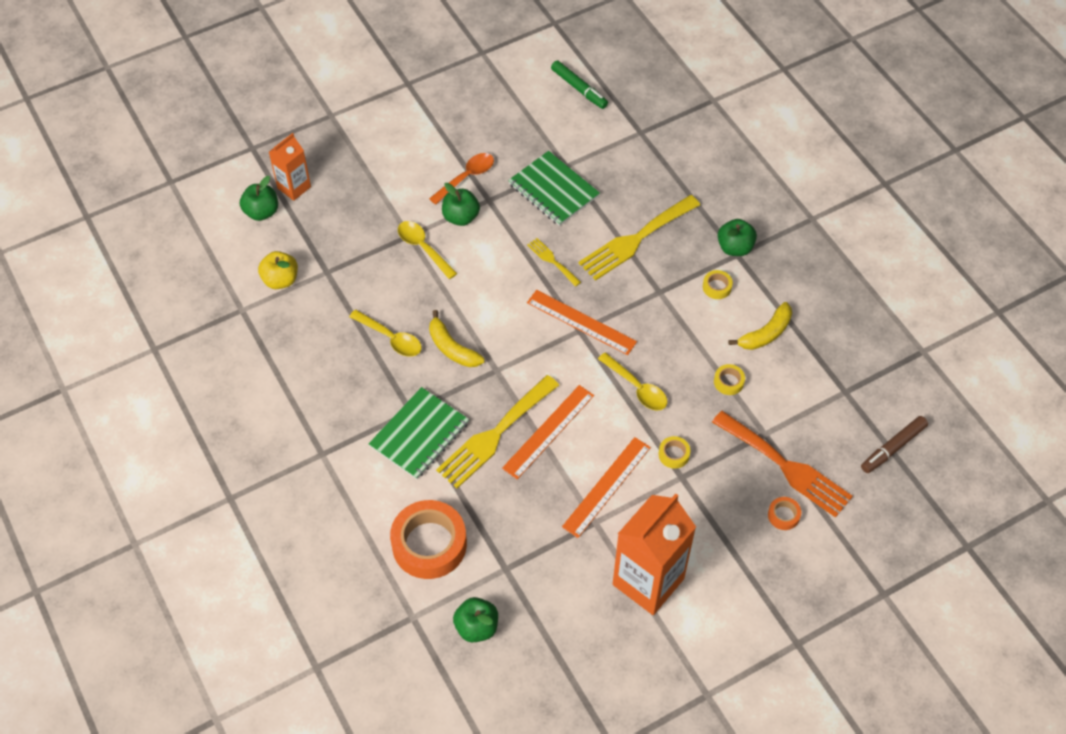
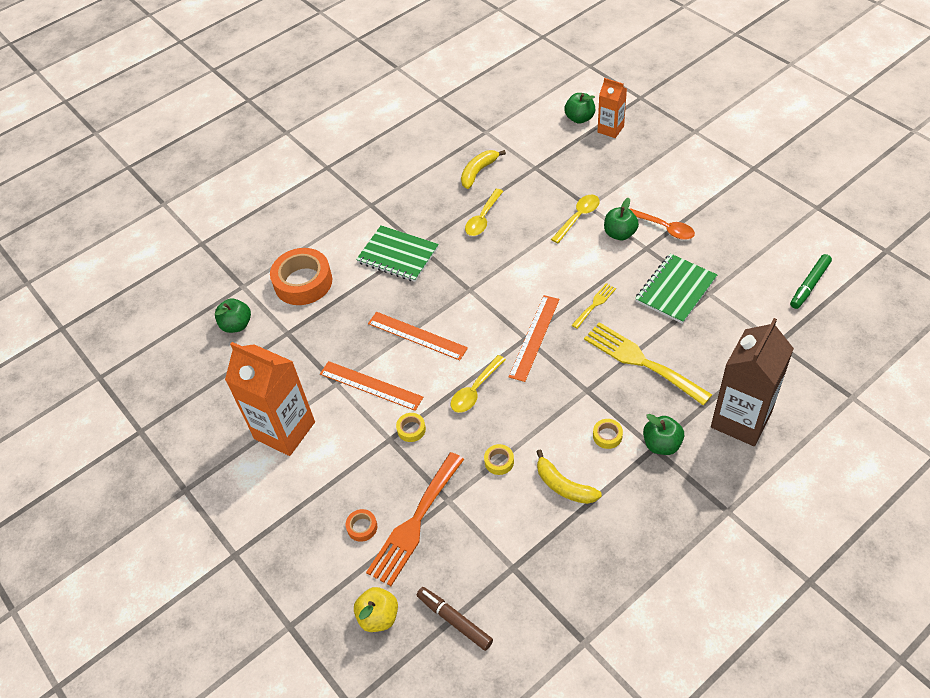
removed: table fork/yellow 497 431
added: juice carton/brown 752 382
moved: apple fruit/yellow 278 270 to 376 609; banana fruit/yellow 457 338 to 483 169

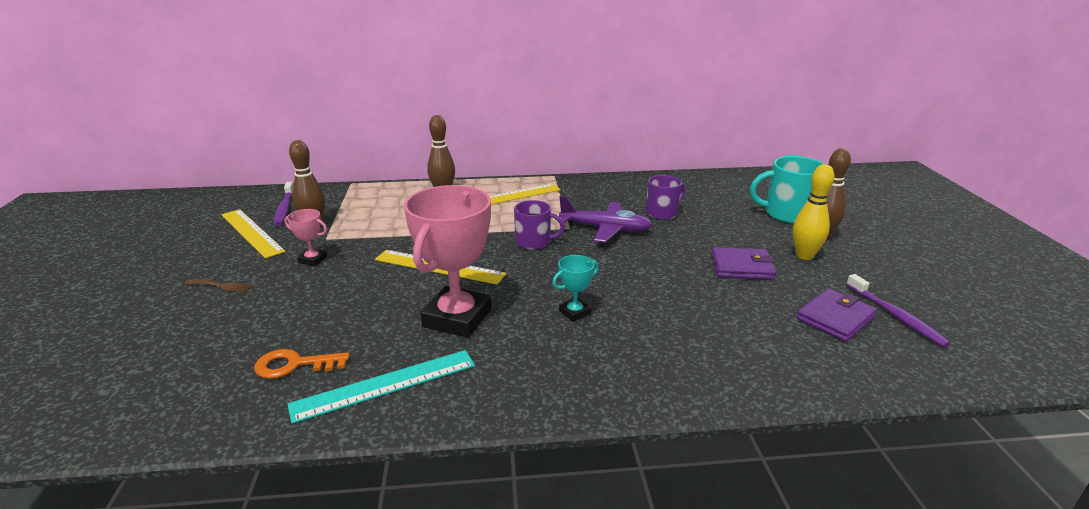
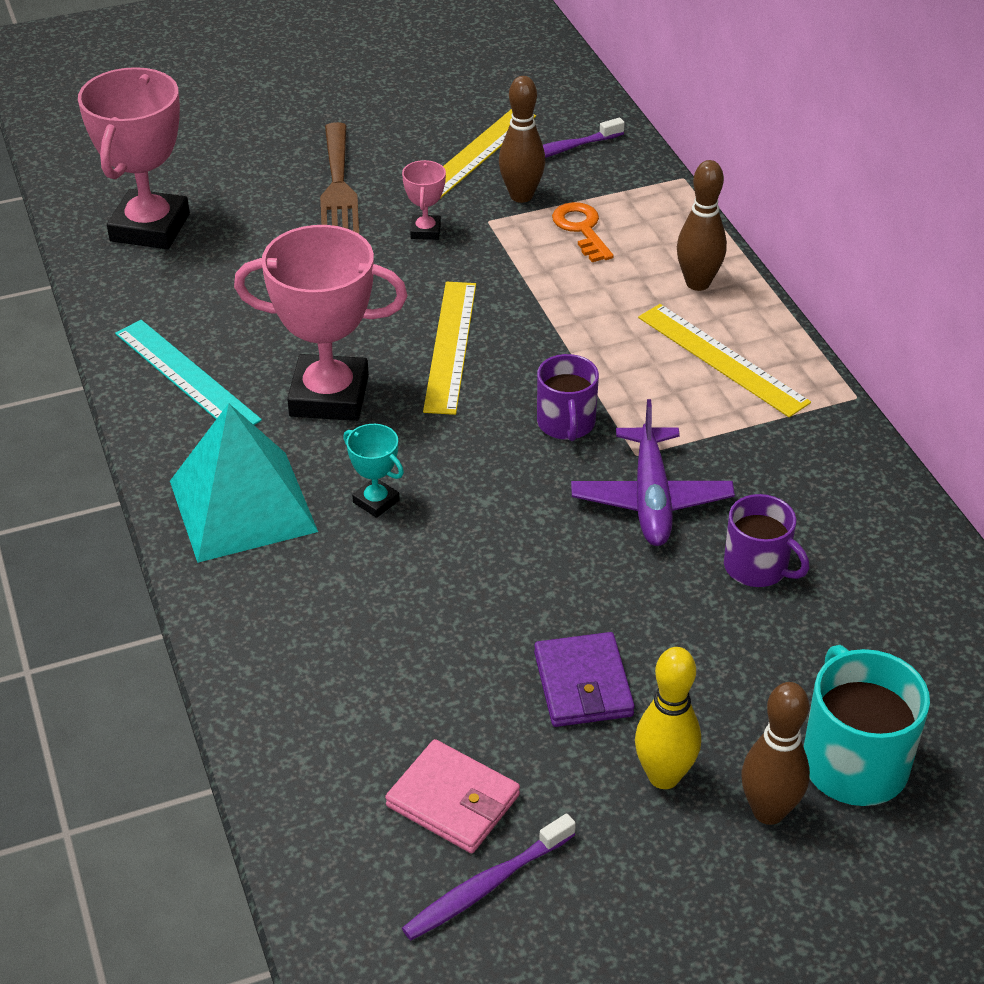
added: prize cup/rose-pink 134 158; pyramid shape/turquoise 244 483
moved: latchkey/bright orange 302 364 to 583 232
recoloured: wallet/violet 836 315 to wallet/rose-pink 452 796
resized: table fork/brown 219 285 = 339 178 x2.22

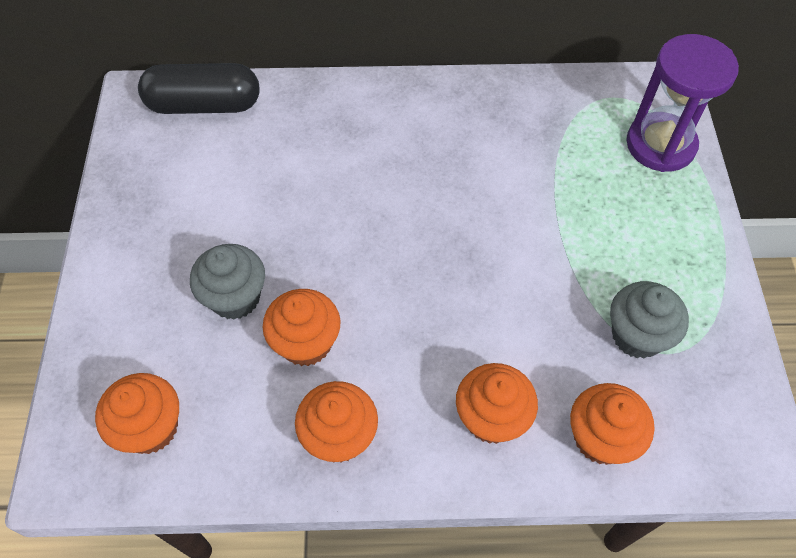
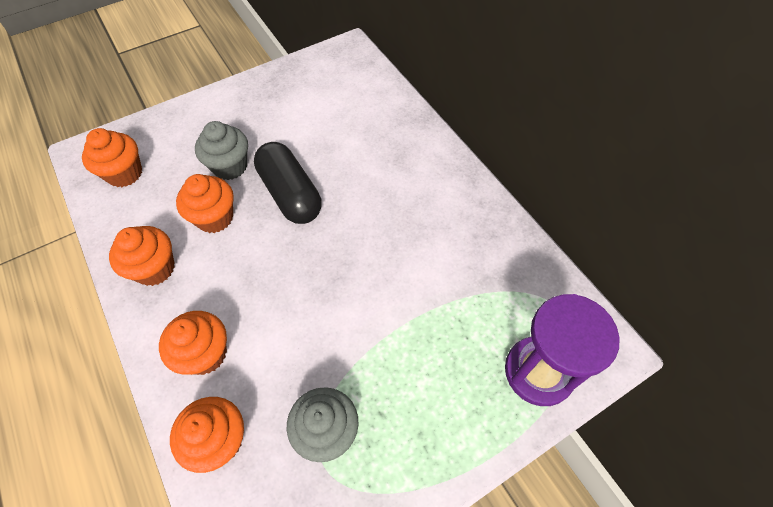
moved: pill/ebony 198 88 to 287 183

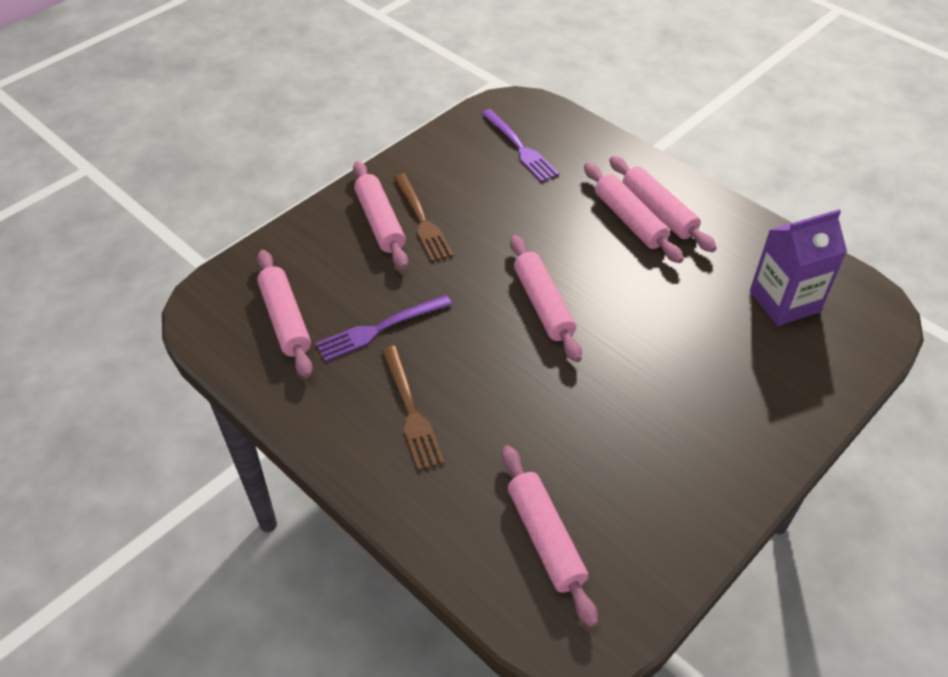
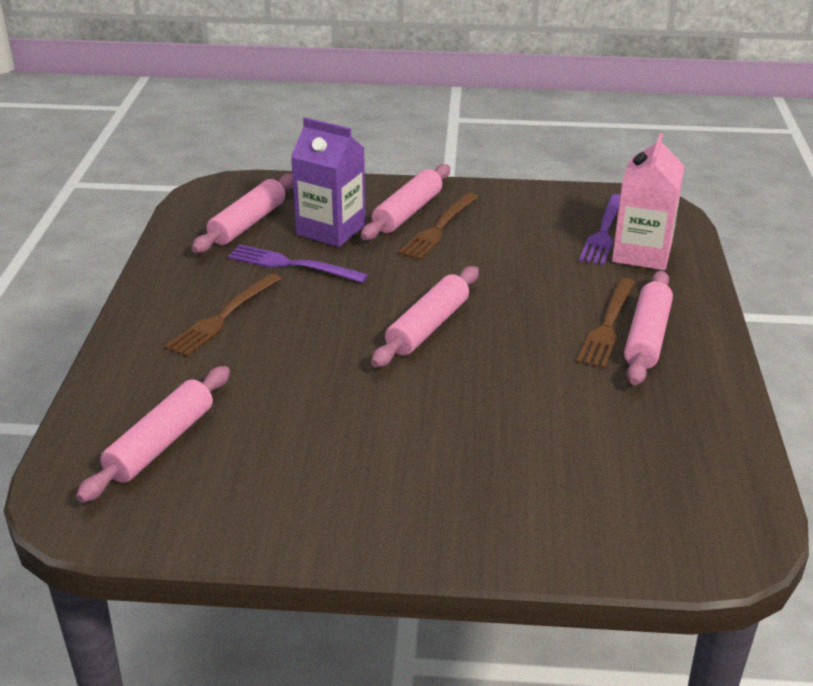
added: juice carton/rose-pink 648 201
moved: juice carton/violet 798 267 to 328 182
replaced: dough roller/rose-pink 634 213 to table fork/brown 606 323

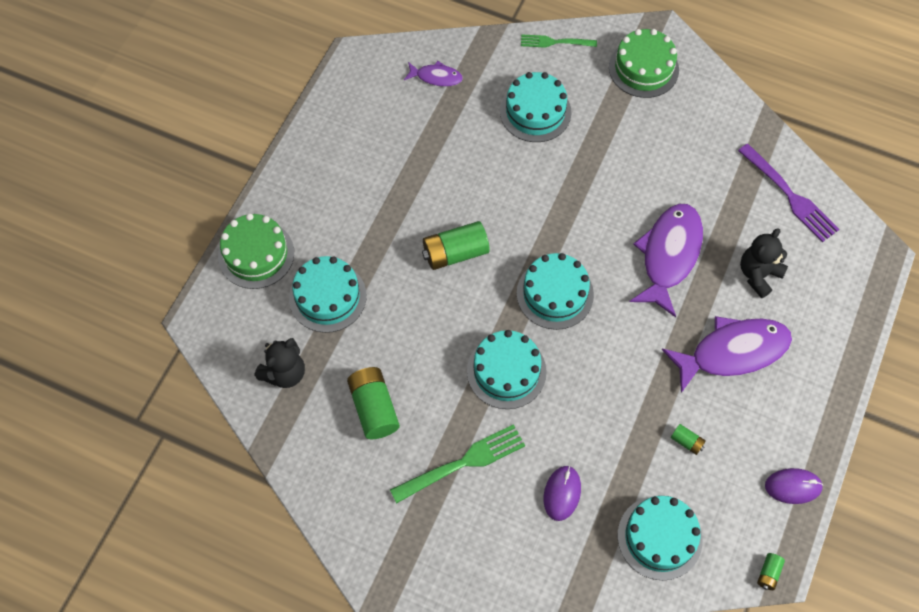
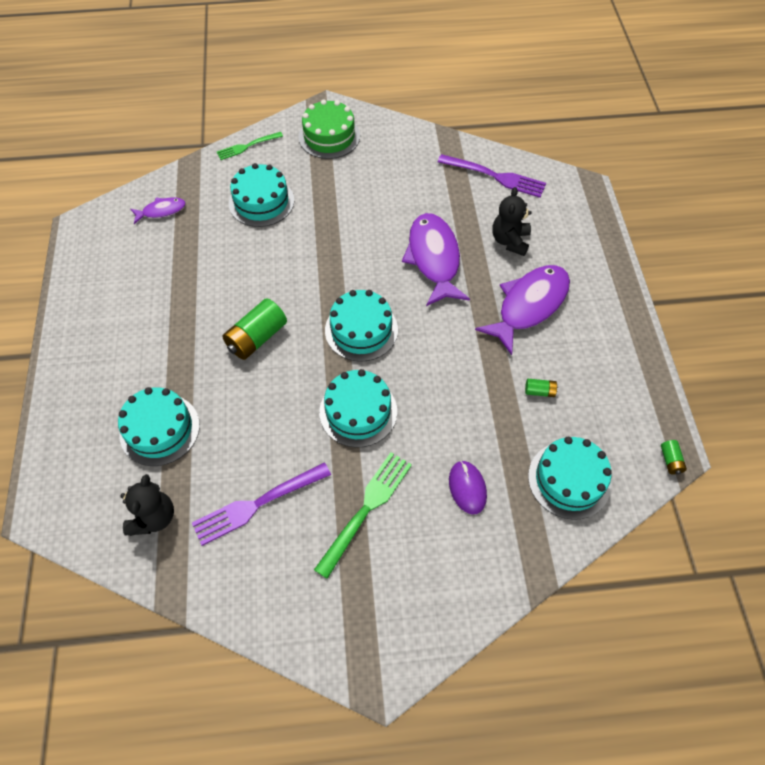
removed: cake/emerald 256 251; computer mouse/violet 794 486
replaced: battery/emerald 373 403 to table fork/violet 261 504

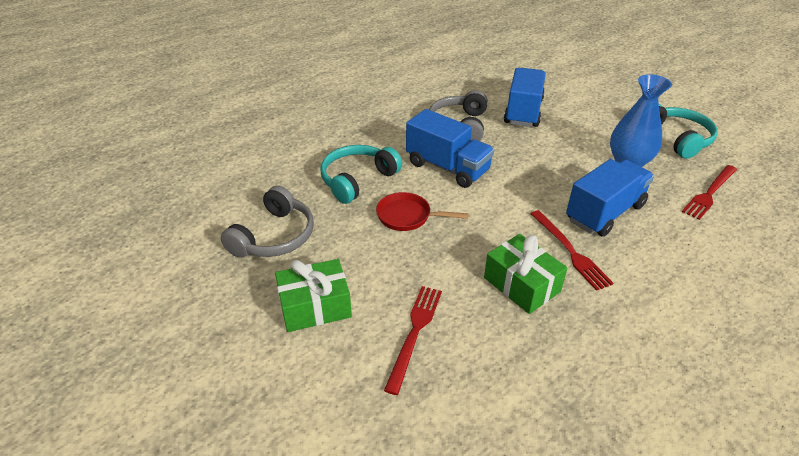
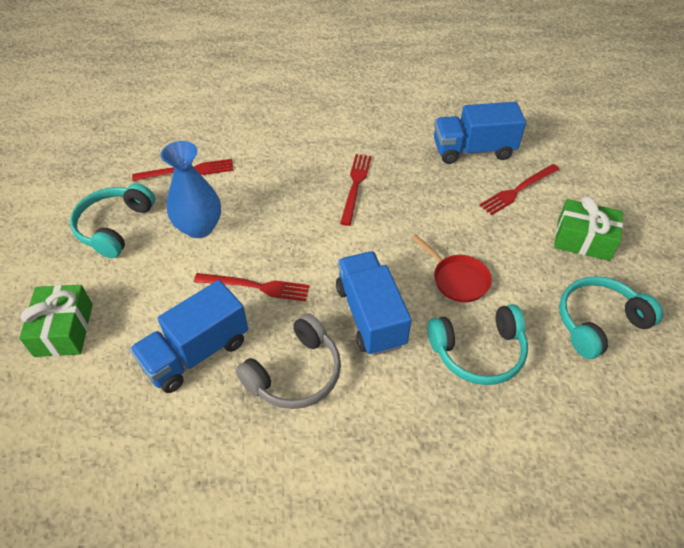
added: table fork/red 252 287
moved: gift/emerald 526 274 to 56 321; lorry/cobalt 610 198 to 480 133
recoloured: headphones/ash-grey 267 222 to headphones/turquoise 611 317

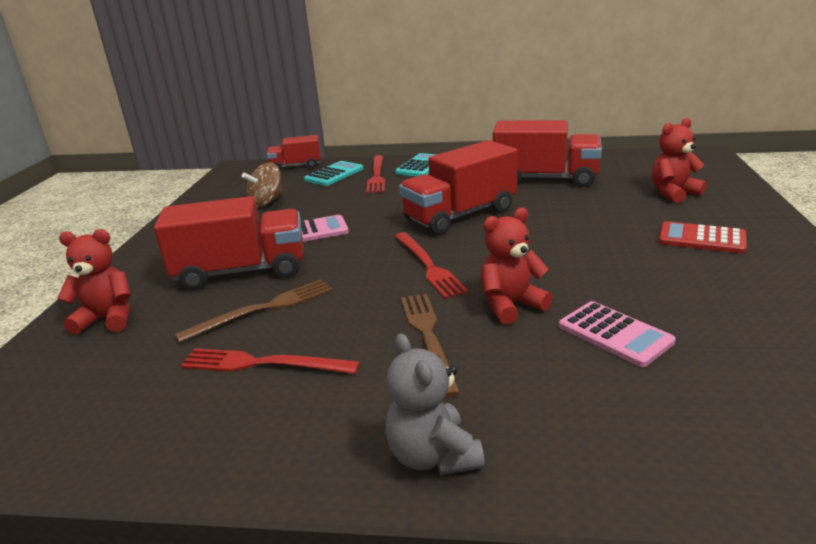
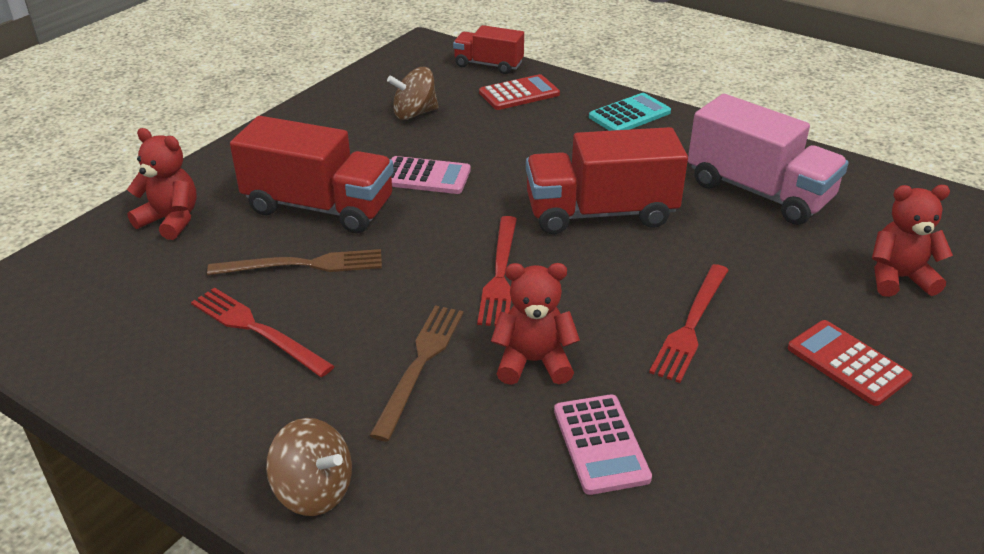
moved: table fork/red 375 174 to 688 323
replaced: teddy/ash-grey 435 404 to toy top/brown 309 467
recoloured: pocket calculator/turquoise 333 173 to pocket calculator/red 519 92; lorry/red 547 153 to lorry/rose-pink 768 159

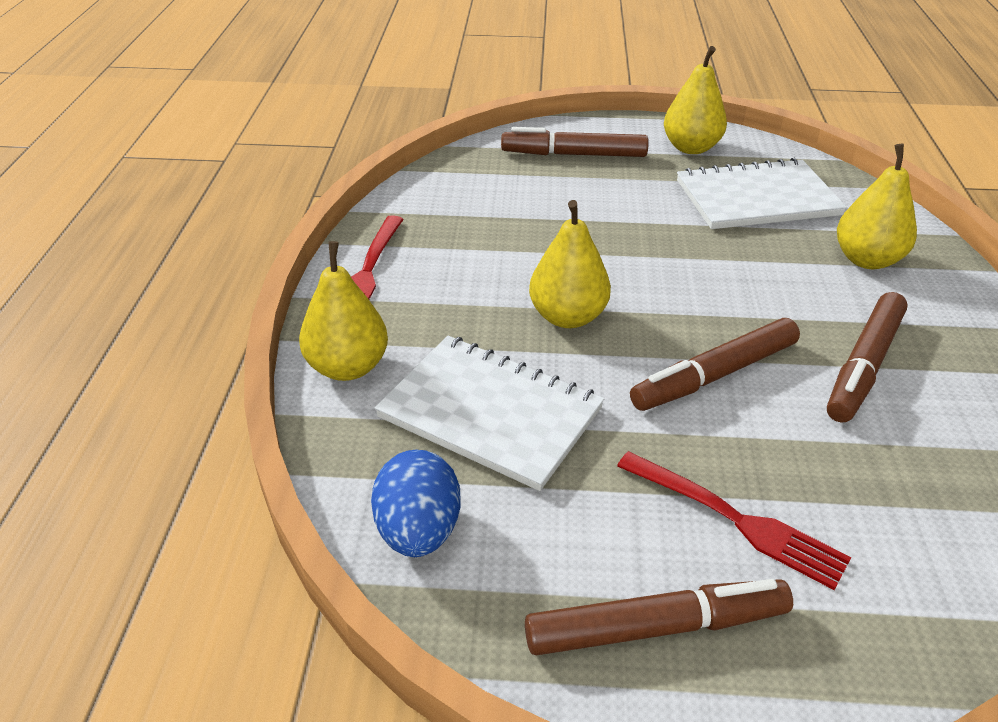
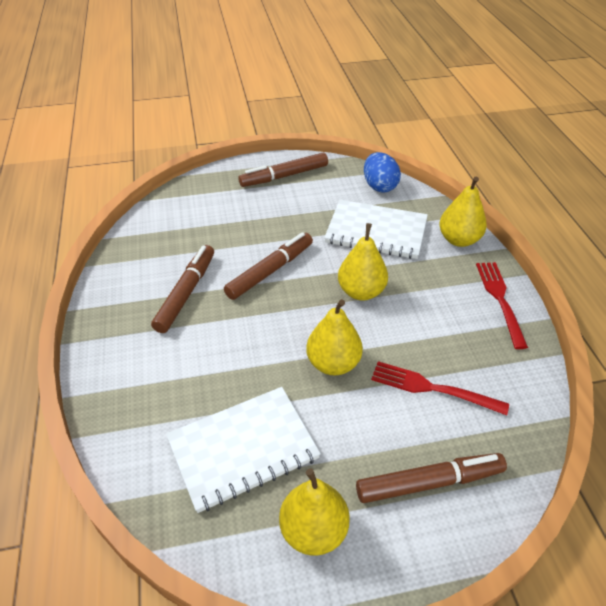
moved: table fork/red 734 520 to 440 388; toy pear/yellow 877 206 to 334 337

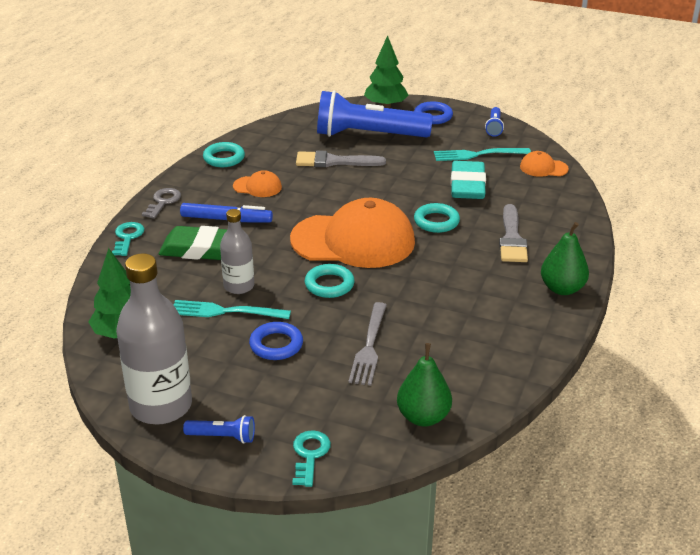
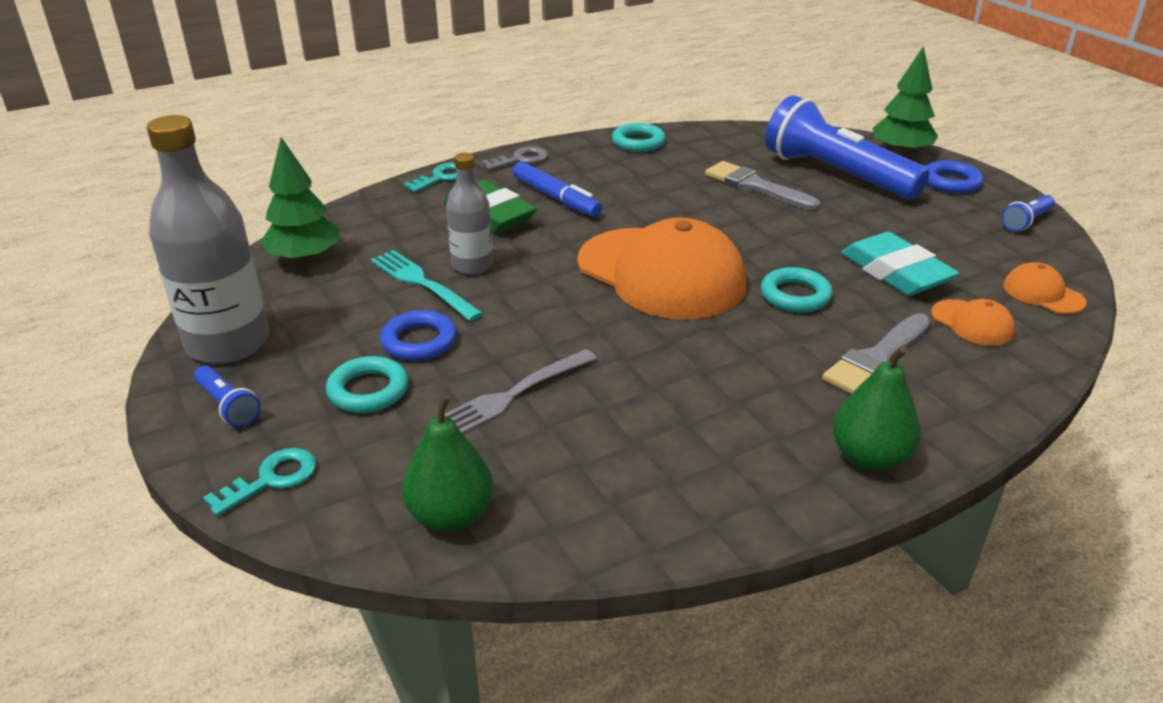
removed: table fork/turquoise 482 154
moved: cap/bright orange 257 183 to 973 322; hoop/turquoise 330 281 to 367 384
turned: eraser/turquoise 468 180 = 900 264 75 degrees counterclockwise

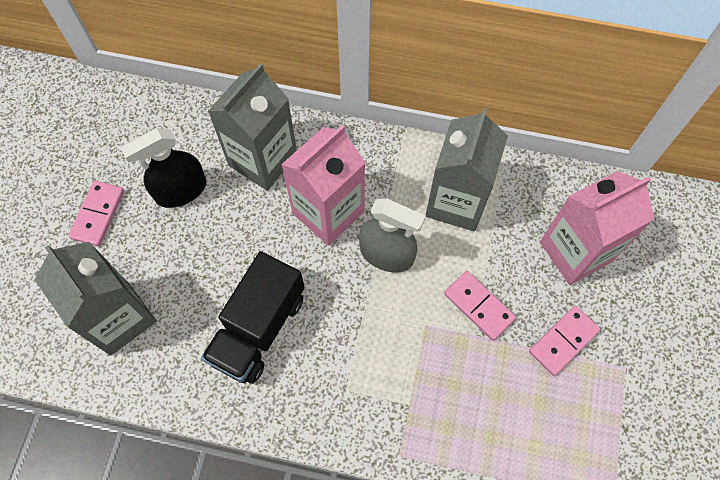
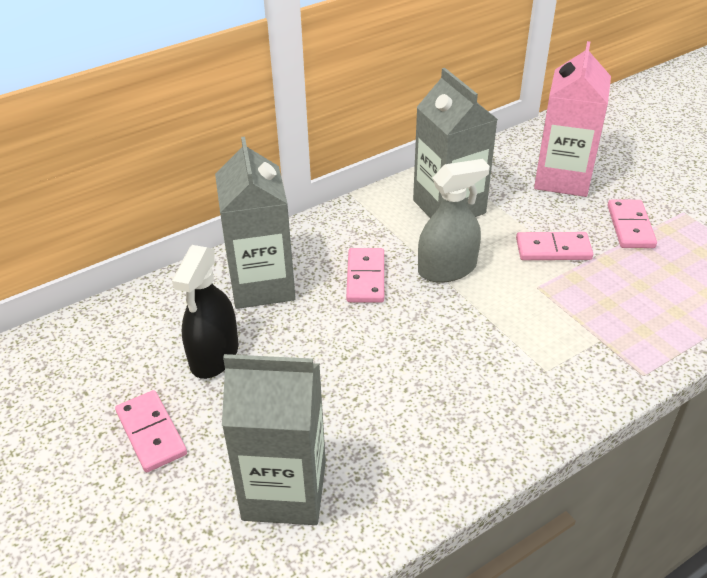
removed: lorry/ebony 253 317
replaced: juice carton/rose-pink 323 185 to domino piece/rose-pink 365 275

